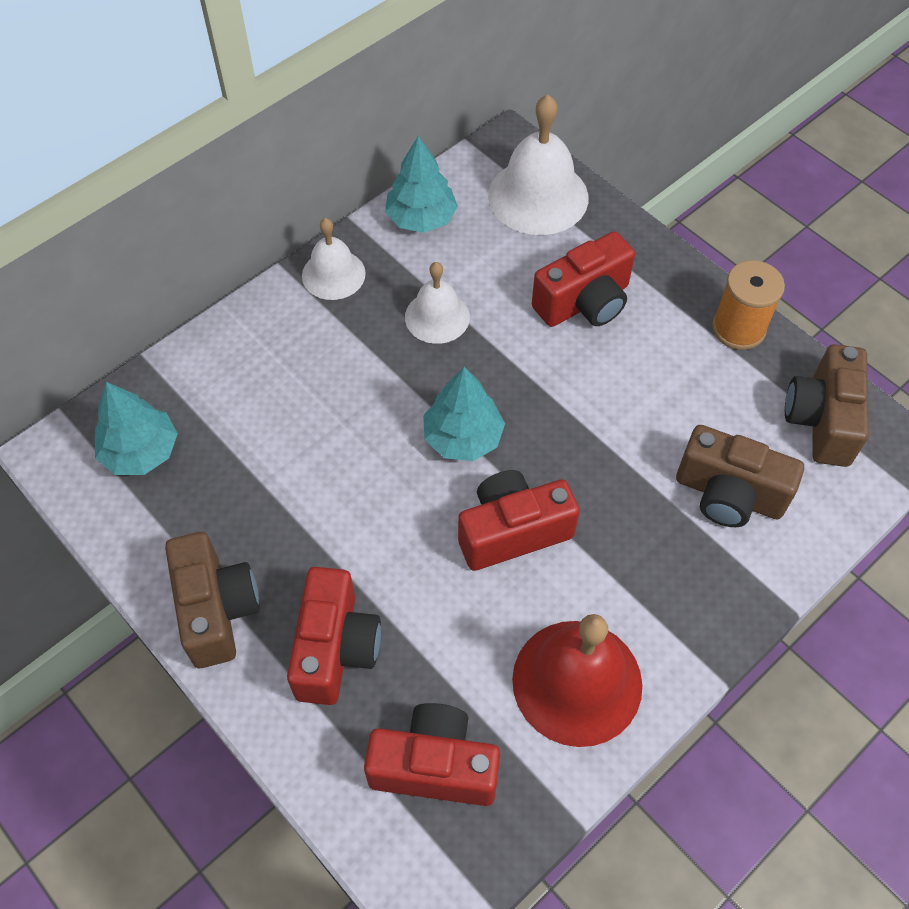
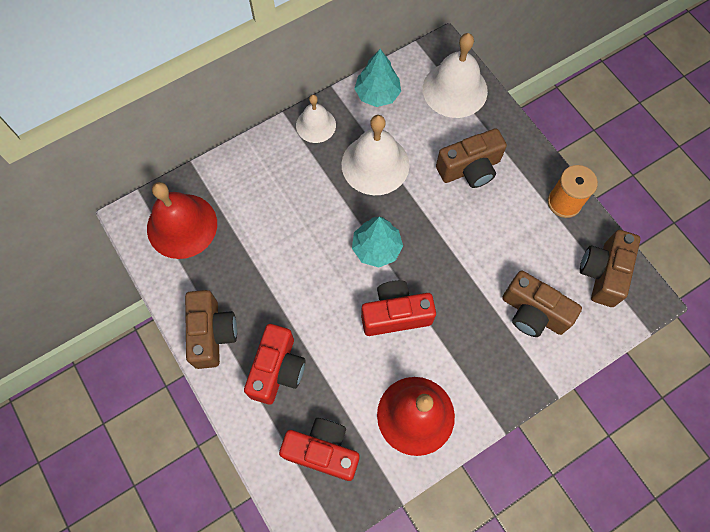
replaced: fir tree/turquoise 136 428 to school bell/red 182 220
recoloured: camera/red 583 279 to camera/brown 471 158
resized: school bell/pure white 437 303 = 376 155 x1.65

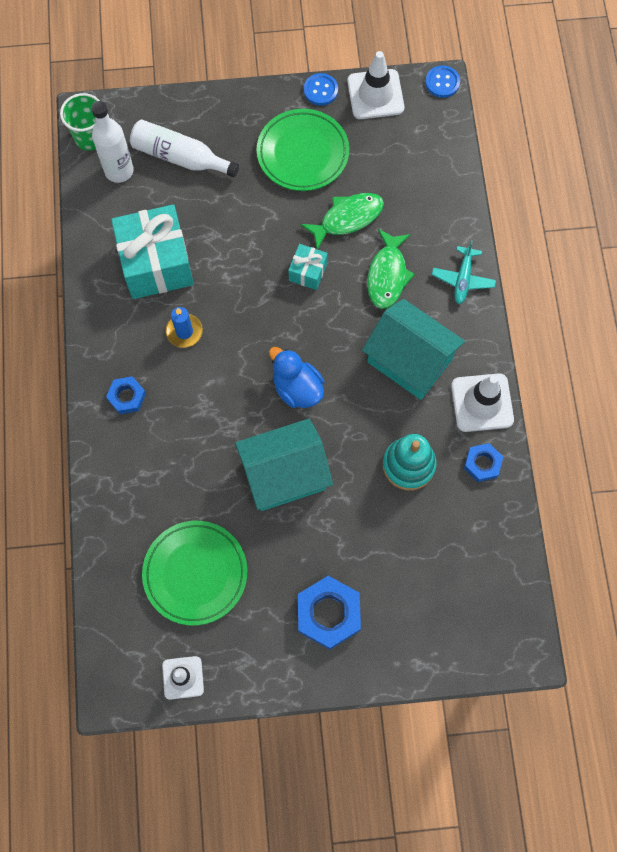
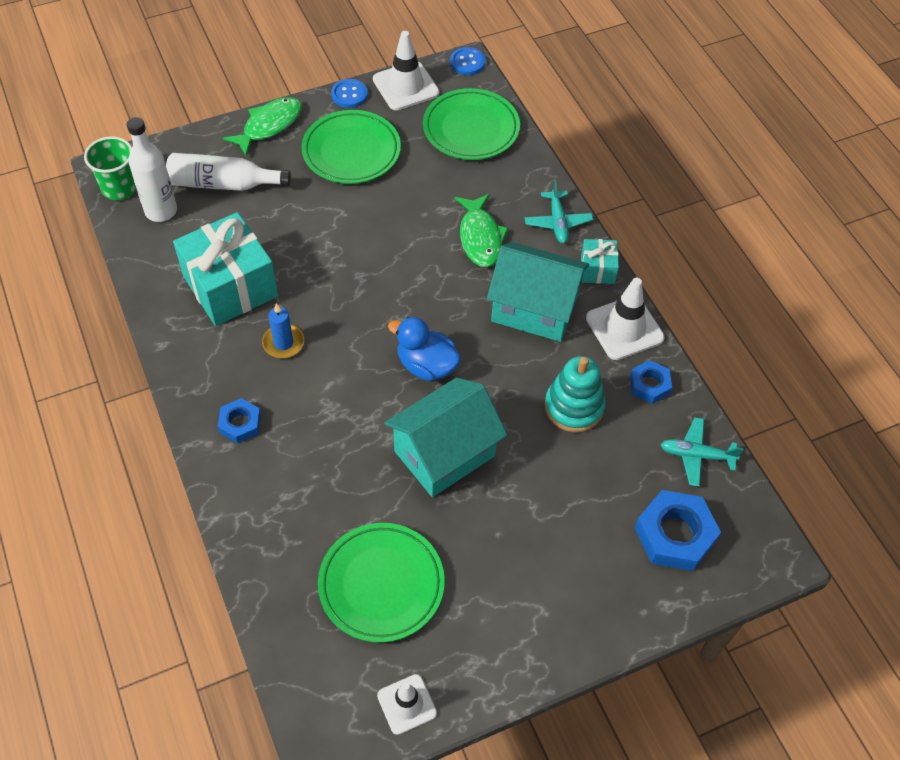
added: flat dish/emerald 471 124; plane/turquoise 702 452
moved: gift/turquoise 308 267 to 600 261; nut/cobalt 329 613 to 678 530; fish/emerald 342 221 to 262 126

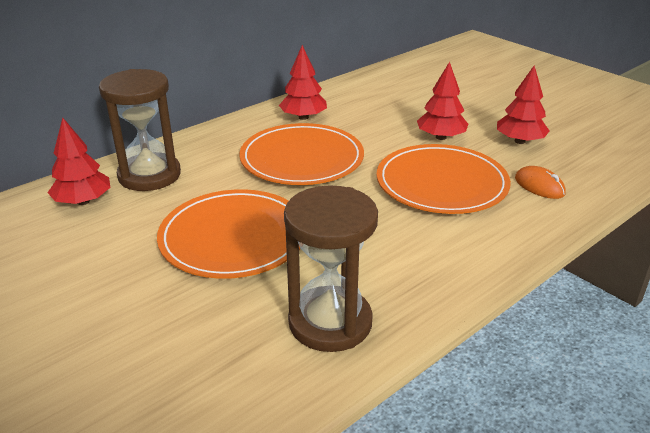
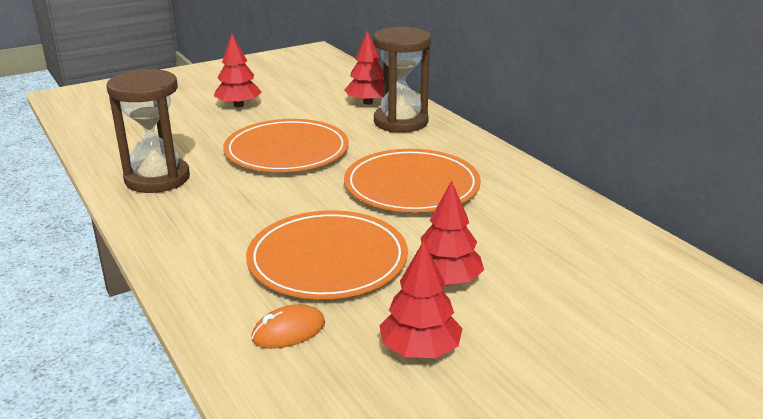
moved: fir tree/red 303 82 to 238 70

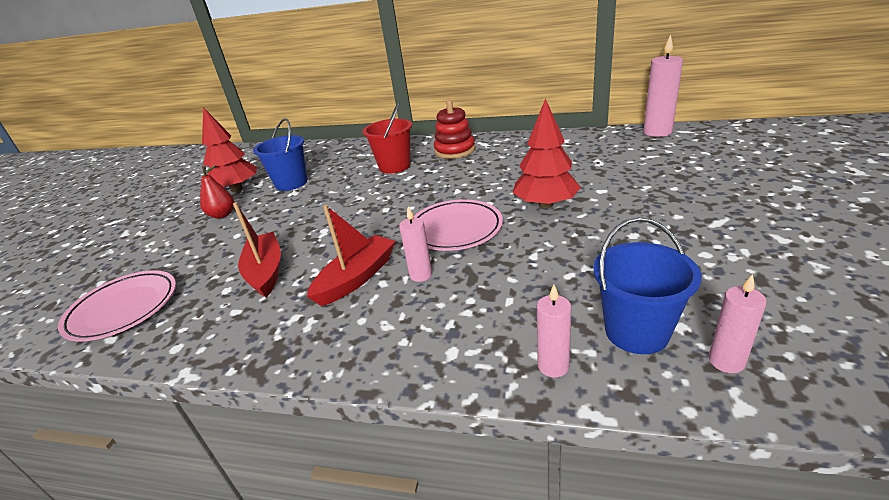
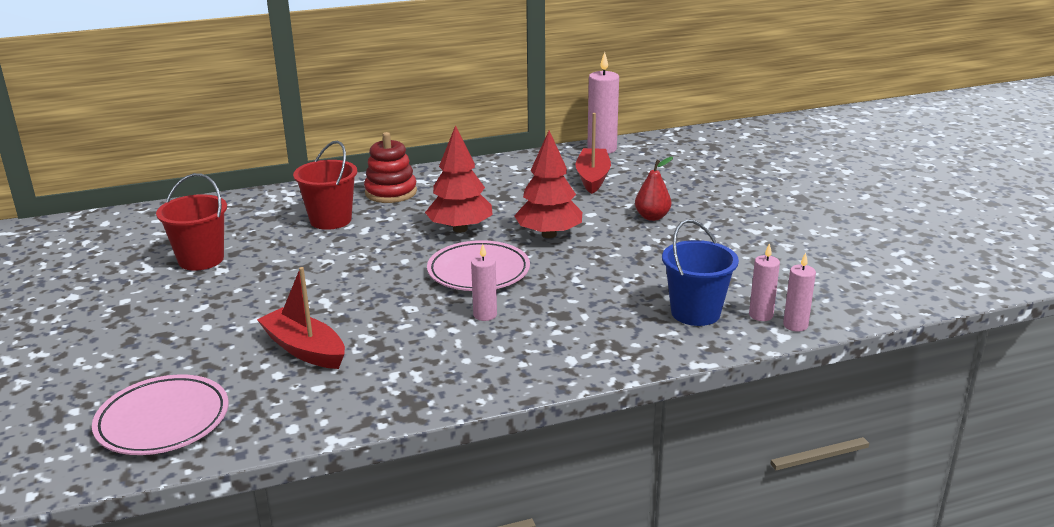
moved: toy pear/red 217 192 to 654 189; fir tree/red 229 149 to 459 179; boat/red 351 255 to 593 153; wax candle/rose-pink 554 331 to 799 292
recoloured: pail/cobalt 280 154 to pail/red 191 222

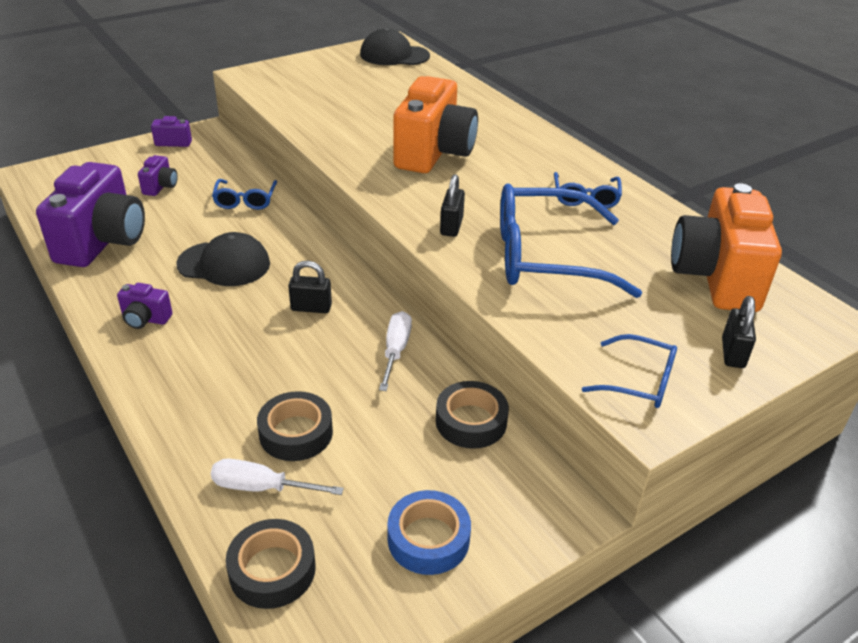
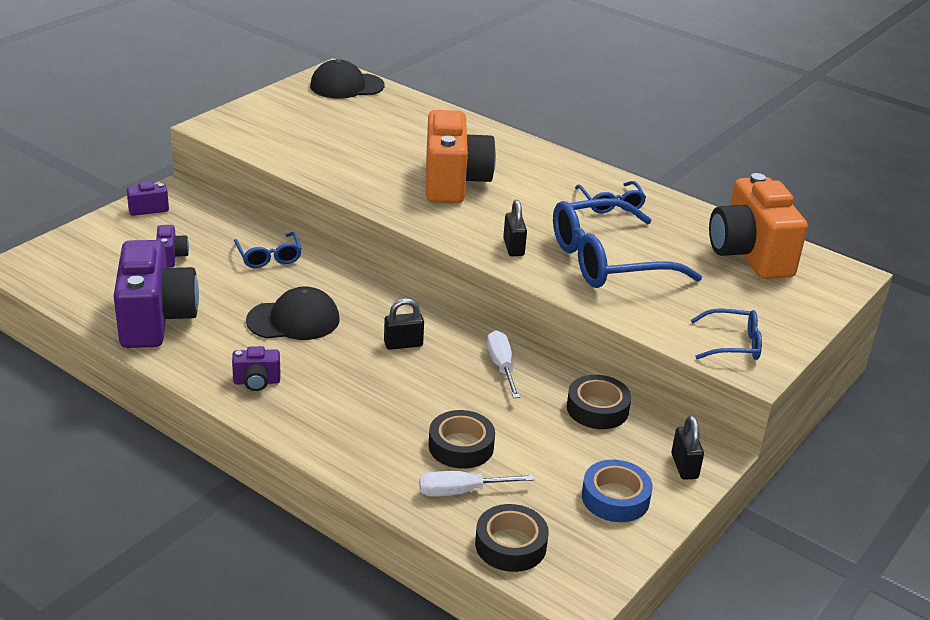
moved: small lock/ebony 739 332 to 687 447

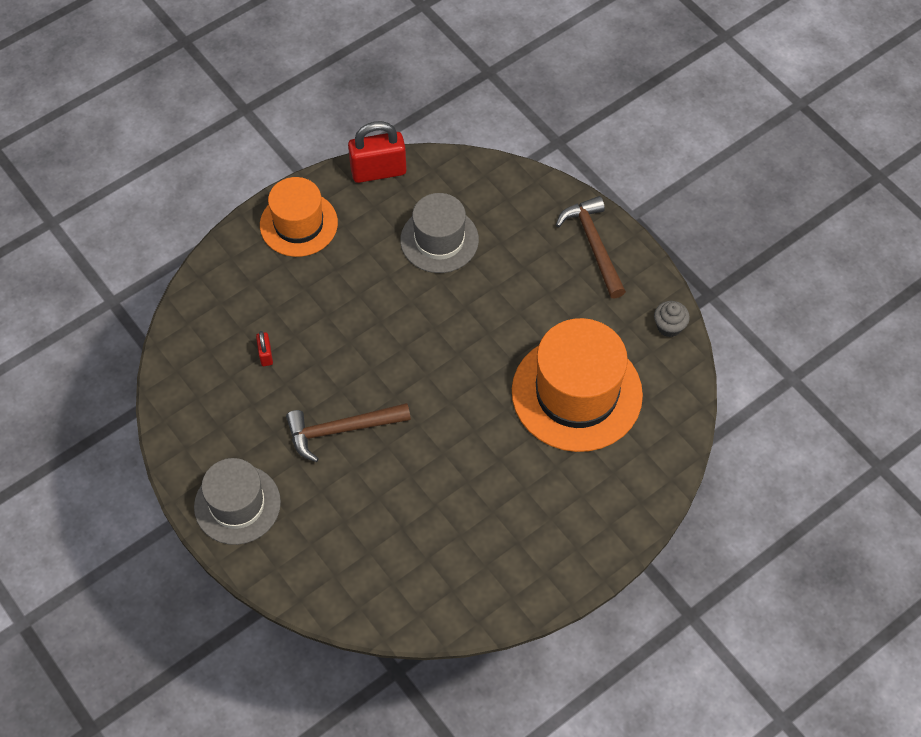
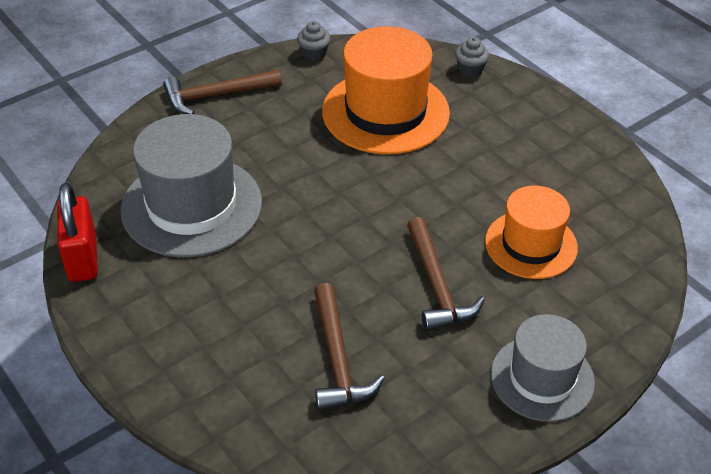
added: muffin/ash-grey 472 57
moved: hat/bright orange 299 217 to 531 232
replaced: small lock/red 264 348 to carpenter's hammer/brown 349 347
resized: hat/ash-grey 439 233 = 191 185 x1.58

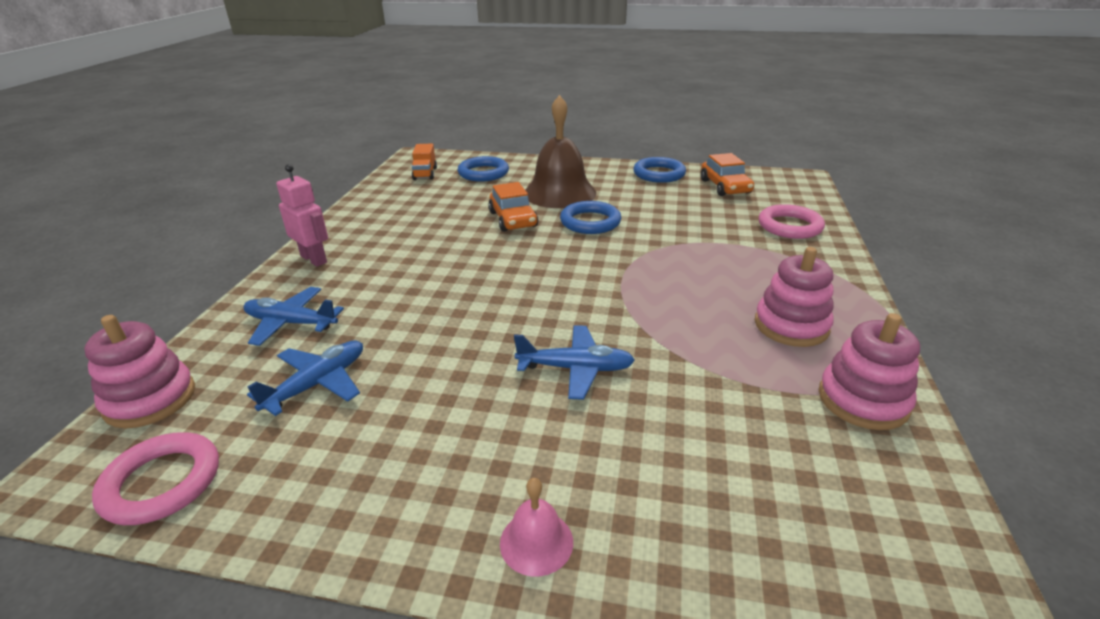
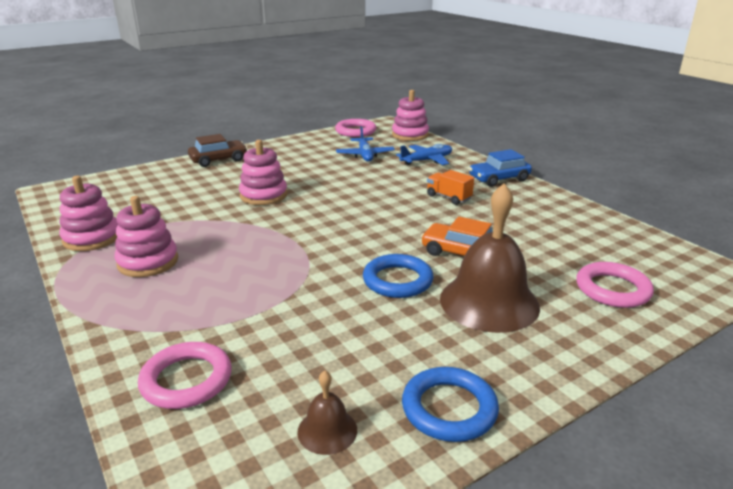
moved: lorry/bright orange 424 161 to 450 187
replaced: robot figure/rose-pink 302 215 to toy car/cobalt 500 168; school bell/rose-pink 536 527 to toy car/brown 217 150; plane/cobalt 574 362 to stacking rings/rose-pink 263 172; toy car/bright orange 727 174 to school bell/brown 327 413
recoloured: hoop/cobalt 483 169 to hoop/rose-pink 615 285

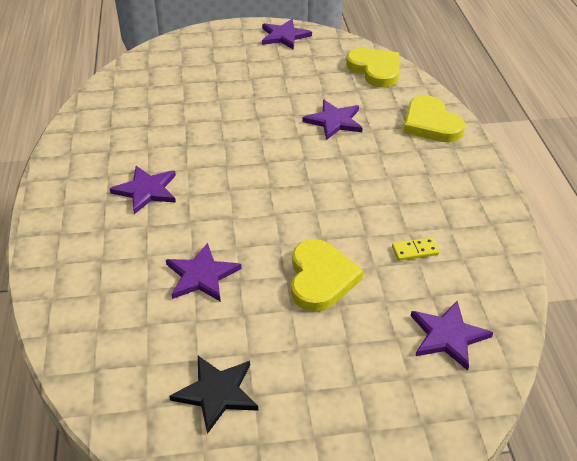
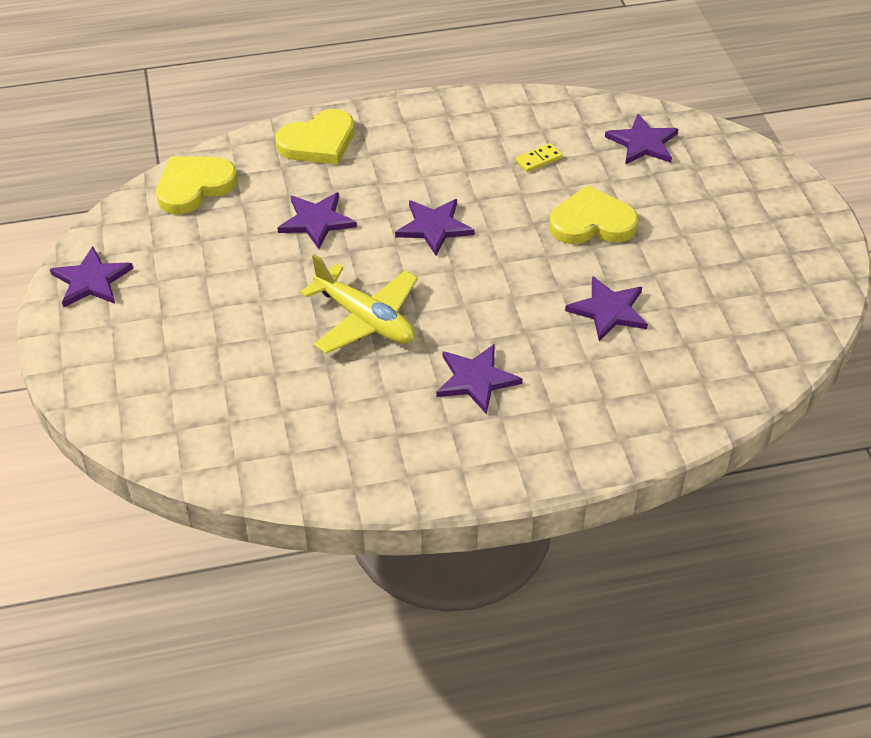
removed: star shape/ebony 213 395
added: plane/yellow 359 304; star shape/violet 435 227
turned: domino piece/yellow 415 249 = 538 157 75 degrees clockwise

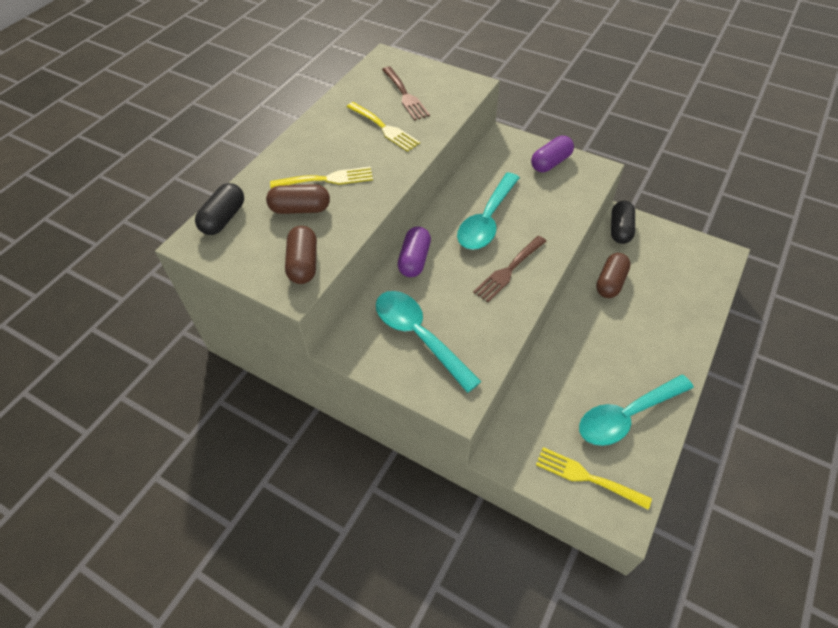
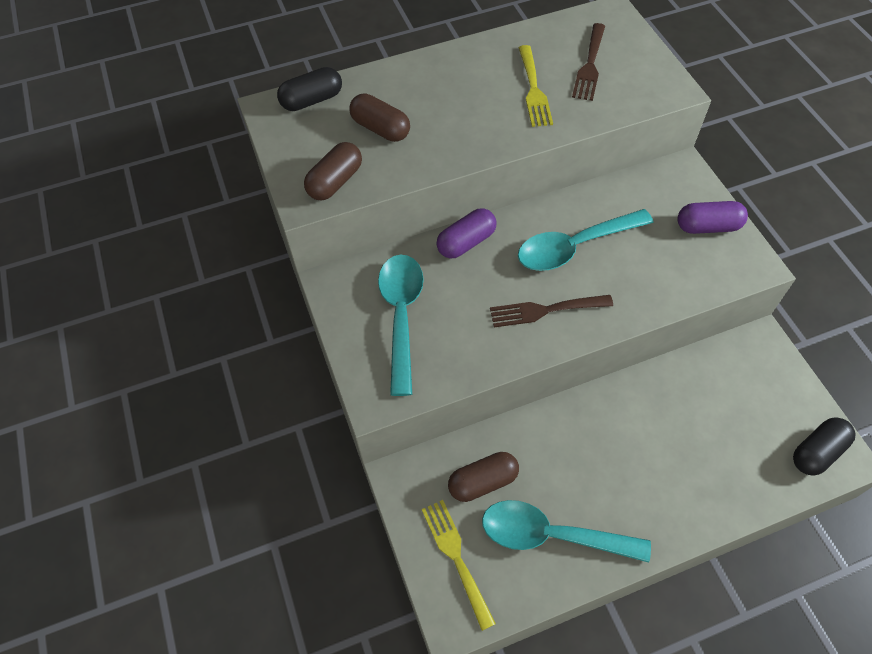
removed: table fork/yellow 321 177
moved: pill/brown 613 275 to 483 477; pill/ebony 623 222 to 824 446

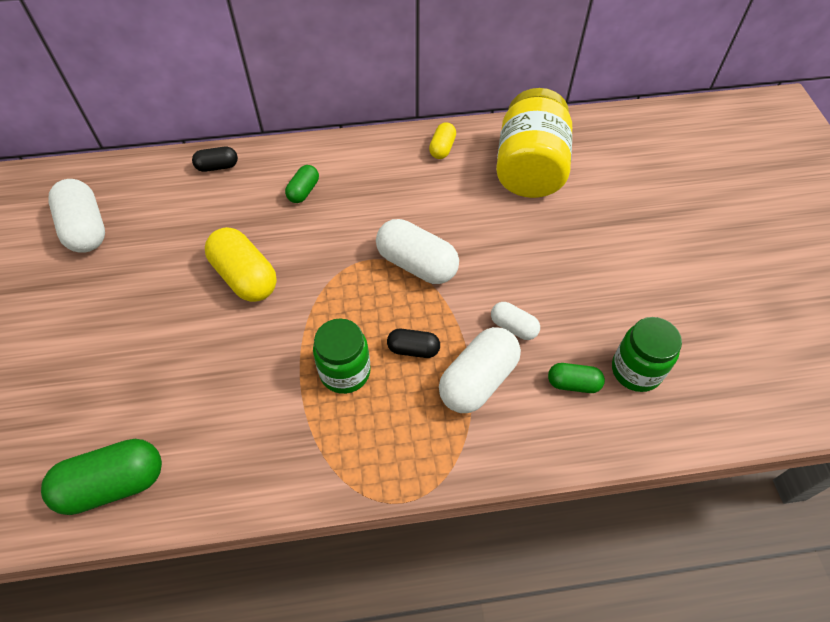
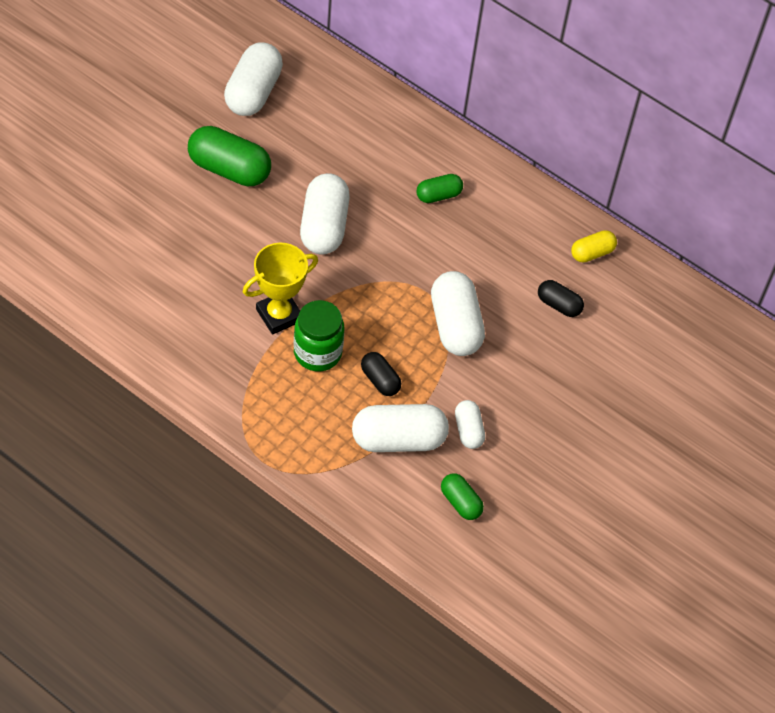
removed: preserve jar/yellow 534 143; preserve jar/emerald 647 354
added: prize cup/yellow 280 289
moved: pill/emerald 101 477 to 229 156; pill/ebony 215 159 to 561 298
recoloured: pill/yellow 241 264 to pill/pure white 325 214

